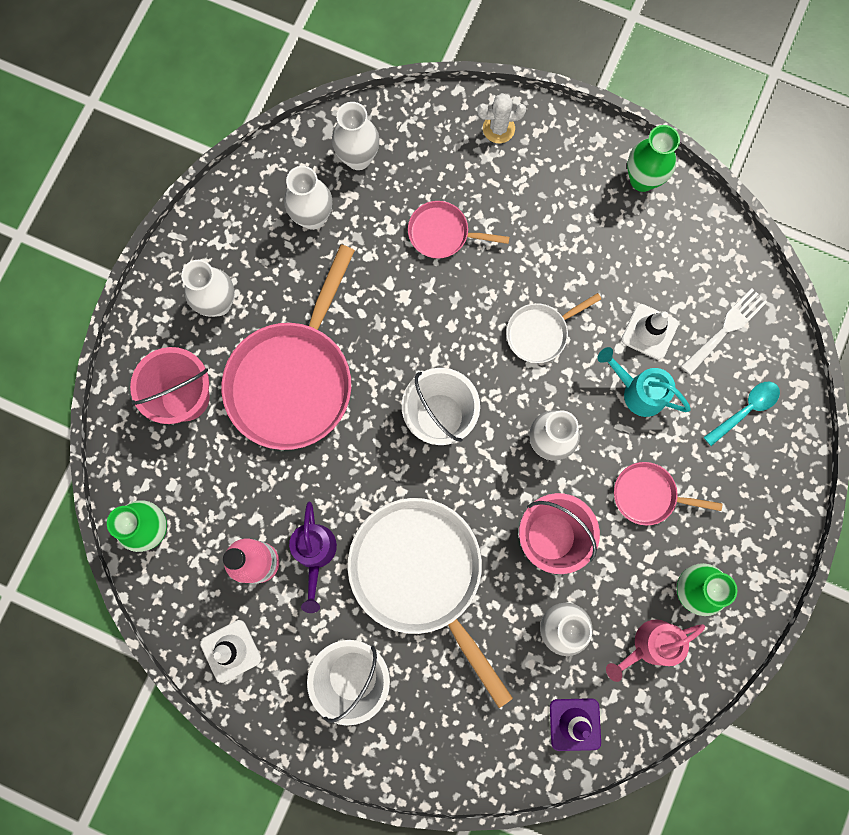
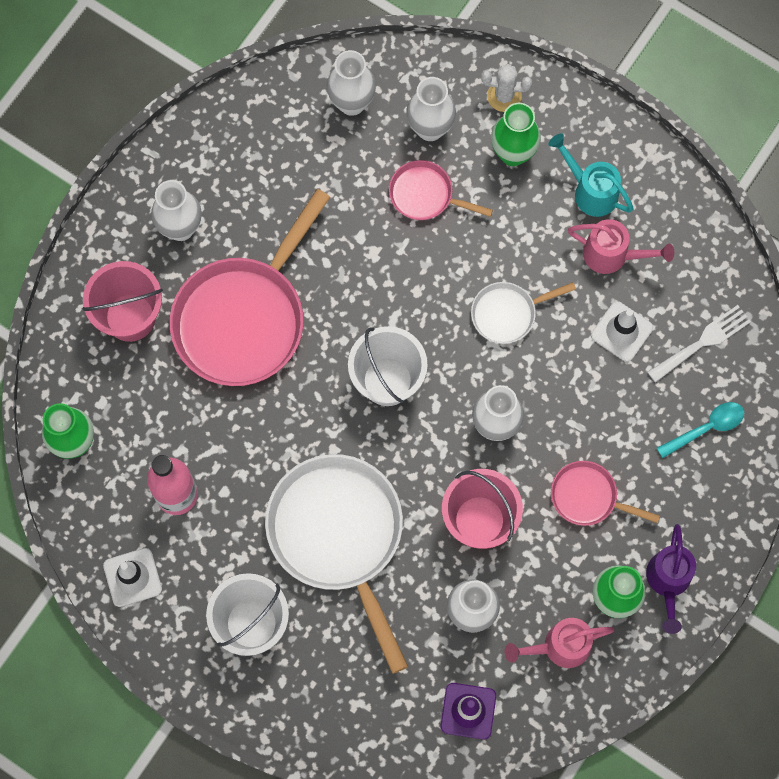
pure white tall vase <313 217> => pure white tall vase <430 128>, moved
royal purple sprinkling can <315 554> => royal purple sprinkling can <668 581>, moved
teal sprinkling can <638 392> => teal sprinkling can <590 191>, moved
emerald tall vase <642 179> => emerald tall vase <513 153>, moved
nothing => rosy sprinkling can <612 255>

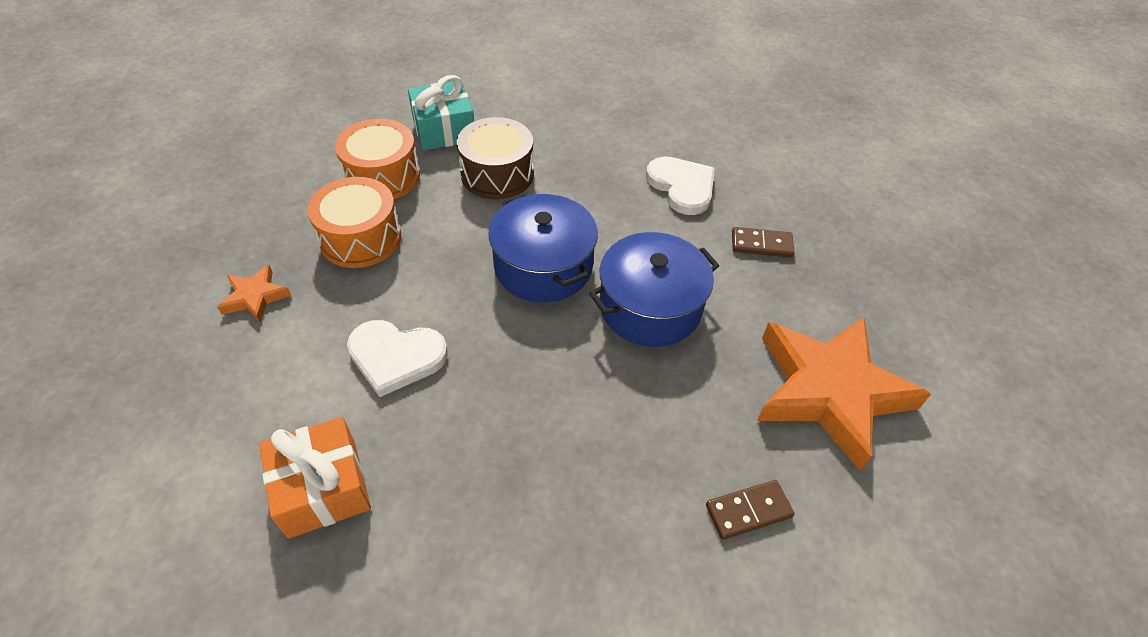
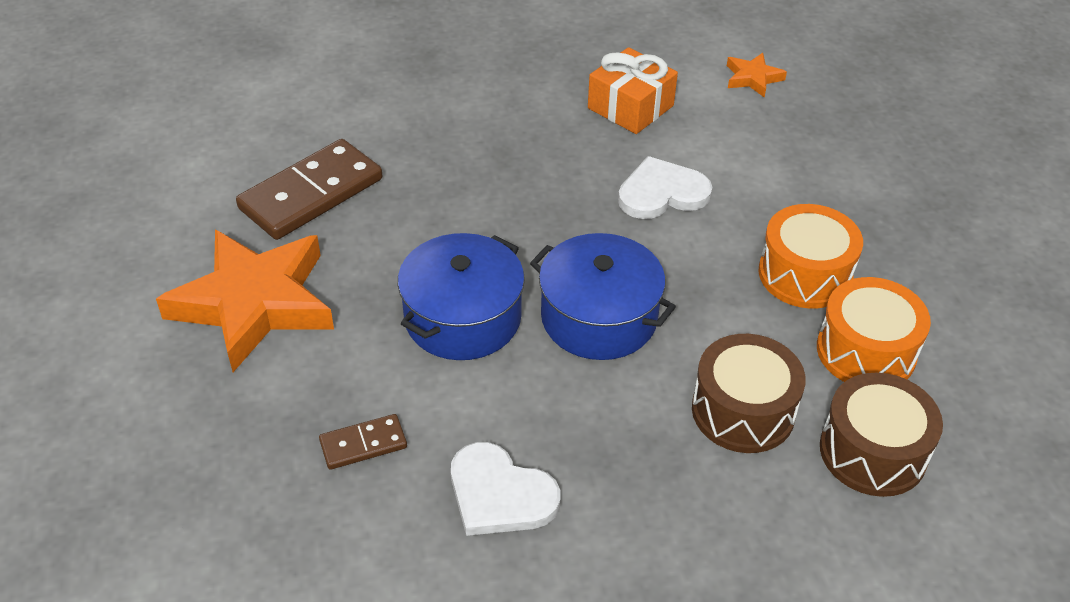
orange-coloured five-pointed star <255 297> => orange-coloured five-pointed star <752 78>, moved
teal wrapped gift <444 130> => brown drum <872 452>
brown domino tile <748 511> => brown domino tile <311 194>, x2.01

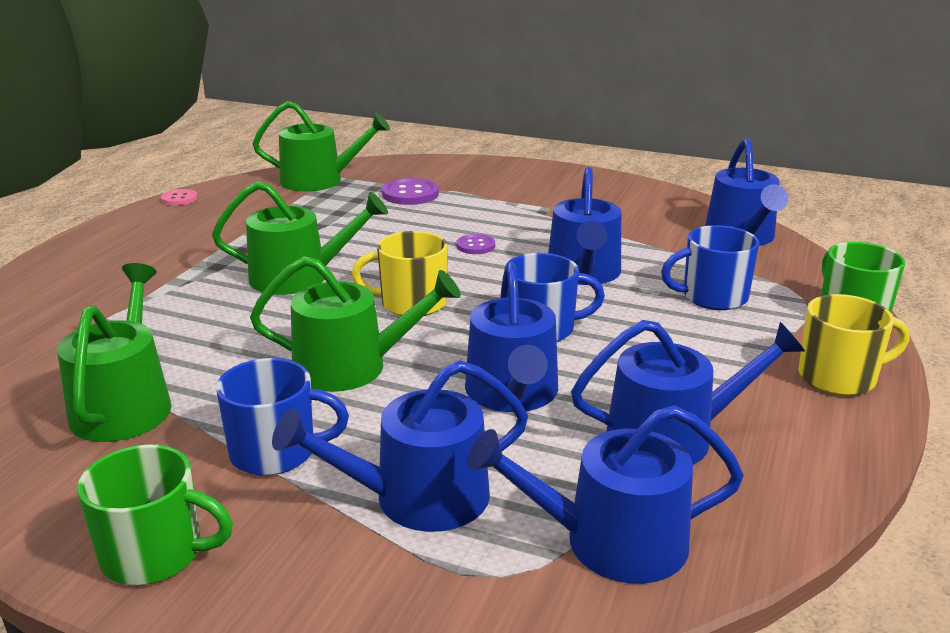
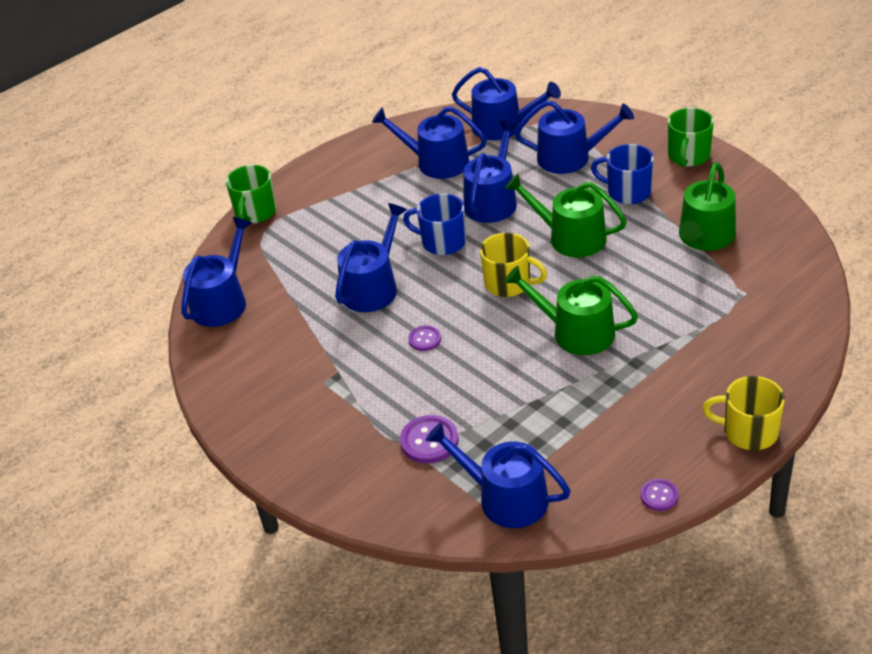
emerald coffee mug <155 554> => emerald coffee mug <688 156>, 105 degrees counterclockwise
rosy button <179 199> => royal purple button <659 496>
emerald sprinkling can <320 181> => blue sprinkling can <505 498>
blue coffee mug <712 297> => nothing
bright yellow coffee mug <839 377> => bright yellow coffee mug <749 432>, moved

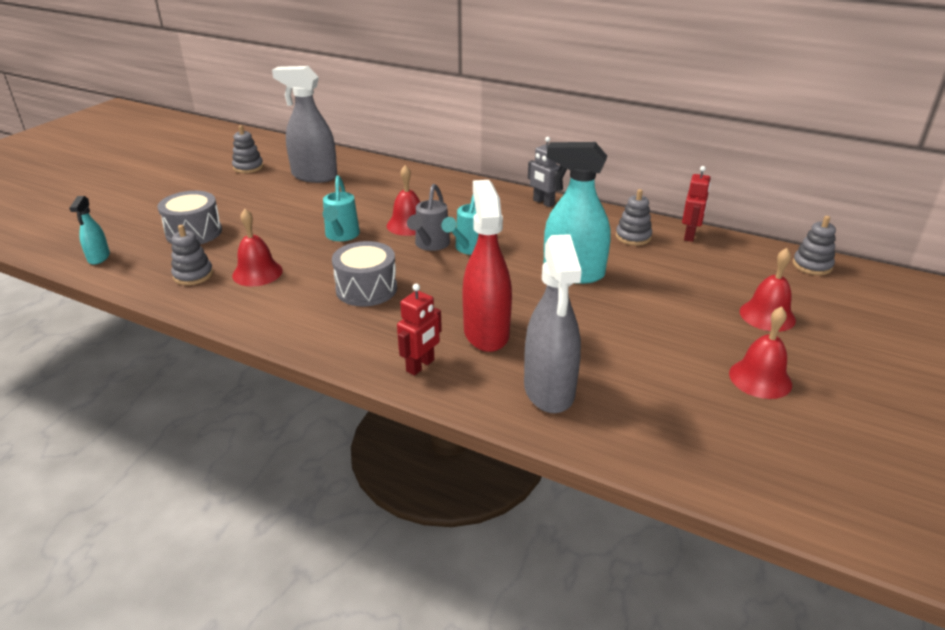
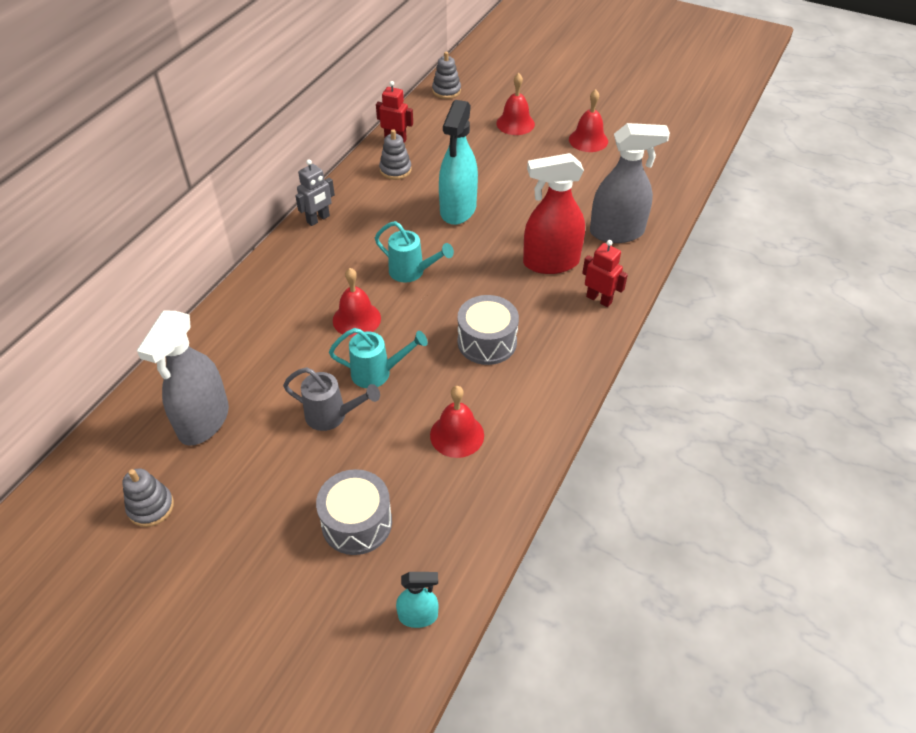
gray stacking rings <193 275> => nothing
gray sprinkling can <430 245> => gray sprinkling can <332 416>, moved

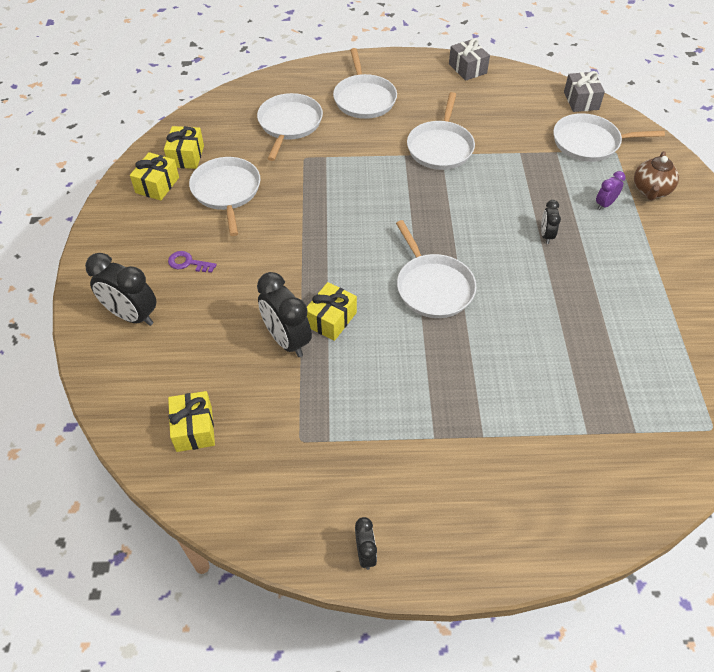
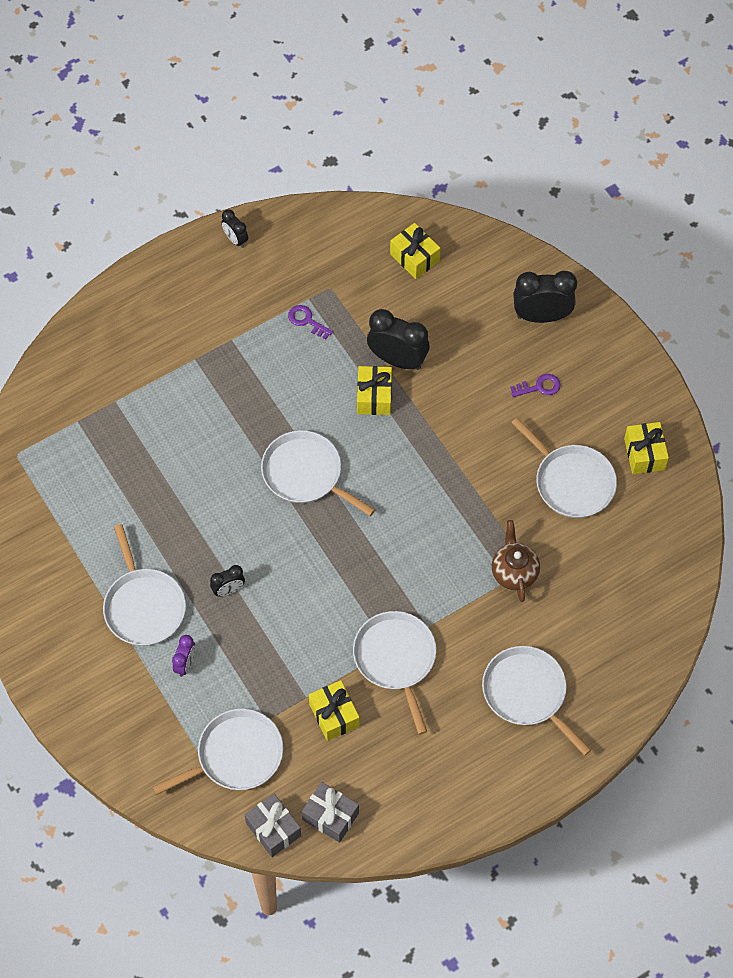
bright yellow wrapped gift <186 156> => bright yellow wrapped gift <334 715>, moved
pure white frying pan <289 124> => pure white frying pan <143 606>, moved
gray wrapped gift <467 68> => gray wrapped gift <330 816>, moved
ebony alarm clock <546 235> => ebony alarm clock <228 590>, 90 degrees clockwise
brown china teapot <650 191> => brown china teapot <514 572>, moved
nothing => royal purple latchkey <307 321>

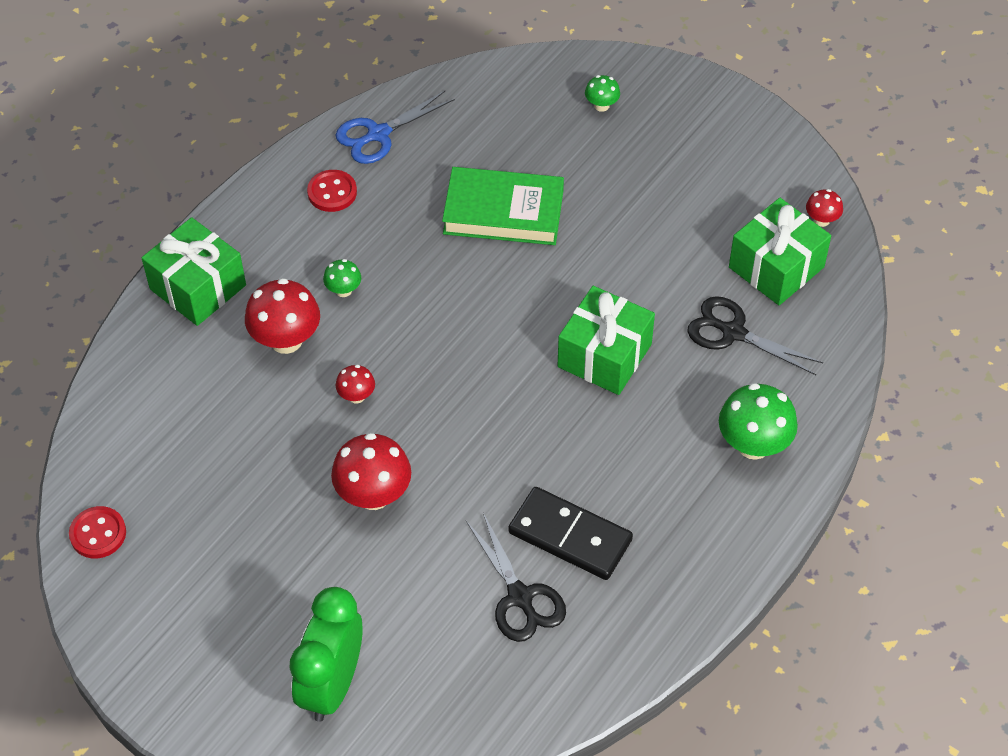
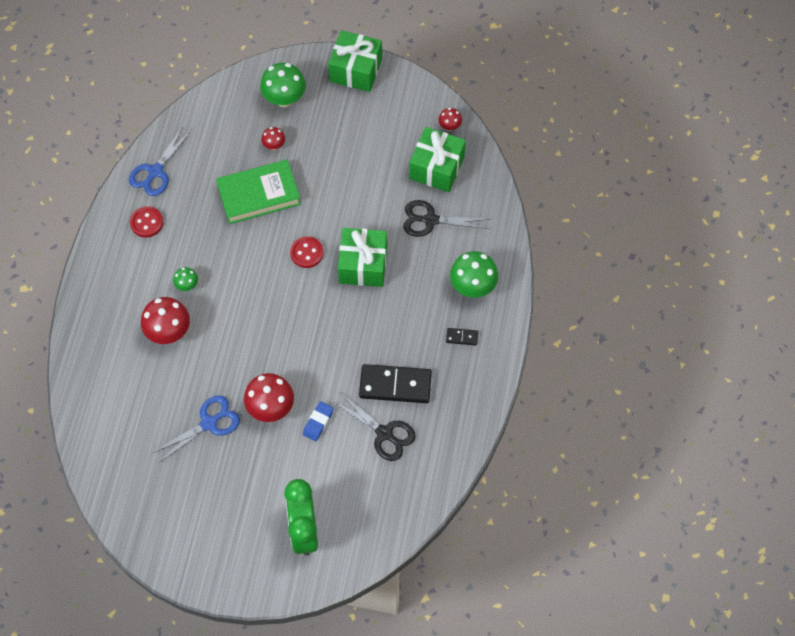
crimson button <98 534> => crimson button <307 253>, moved
emerald wrapped gift <198 287> => emerald wrapped gift <356 70>, moved
crimson fungus <356 396> => crimson fungus <274 145>, moved
emerald fungus <601 105> => emerald fungus <284 98>, x1.93
nothing => blue pair of scissors <209 423>
nothing => blue gum eraser <318 422>
nothing => ebony domino tile <462 337>

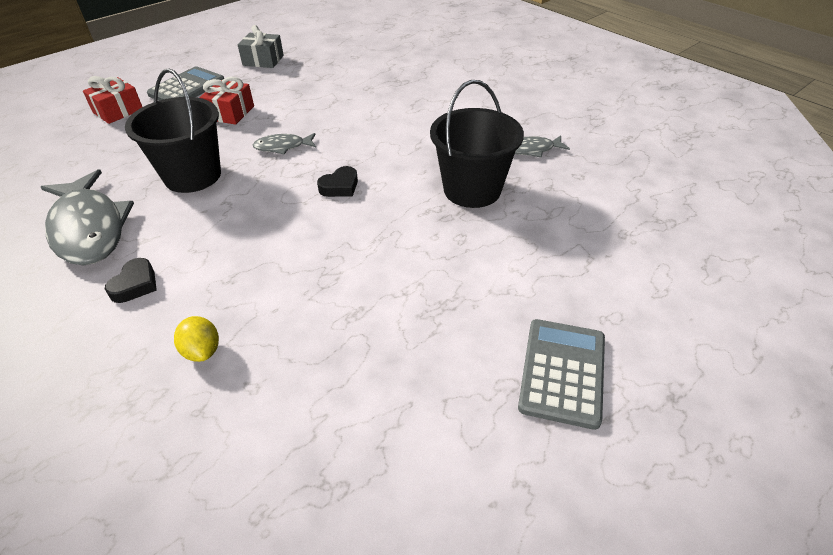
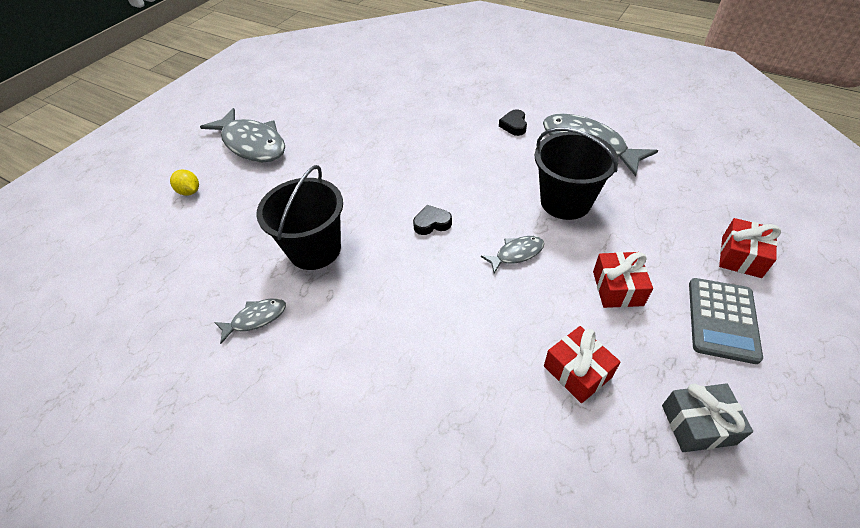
bright yellow toy lemon <202 351> => bright yellow toy lemon <190 192>, moved
ebony heart shape <340 186> => ebony heart shape <432 223>, 45 degrees clockwise
gray adding machine <562 372> => gray fish <252 144>
nothing => crimson wrapped gift <577 371>

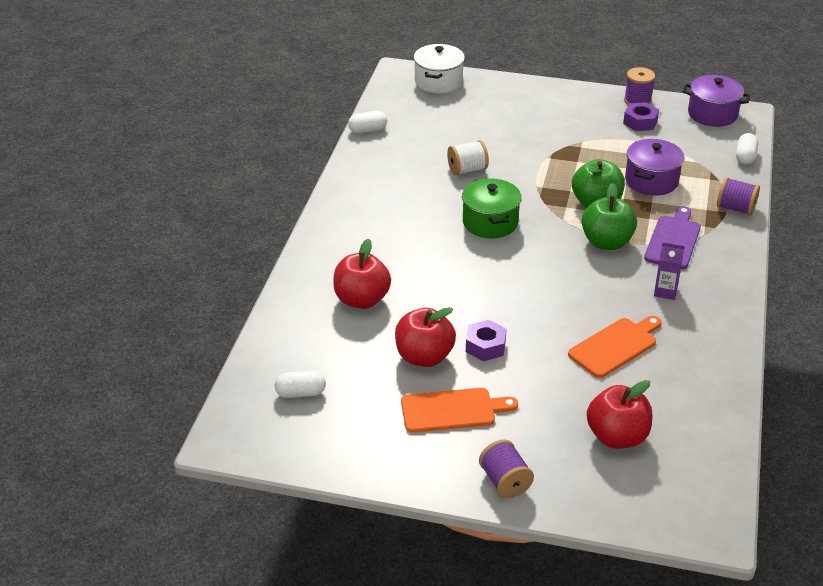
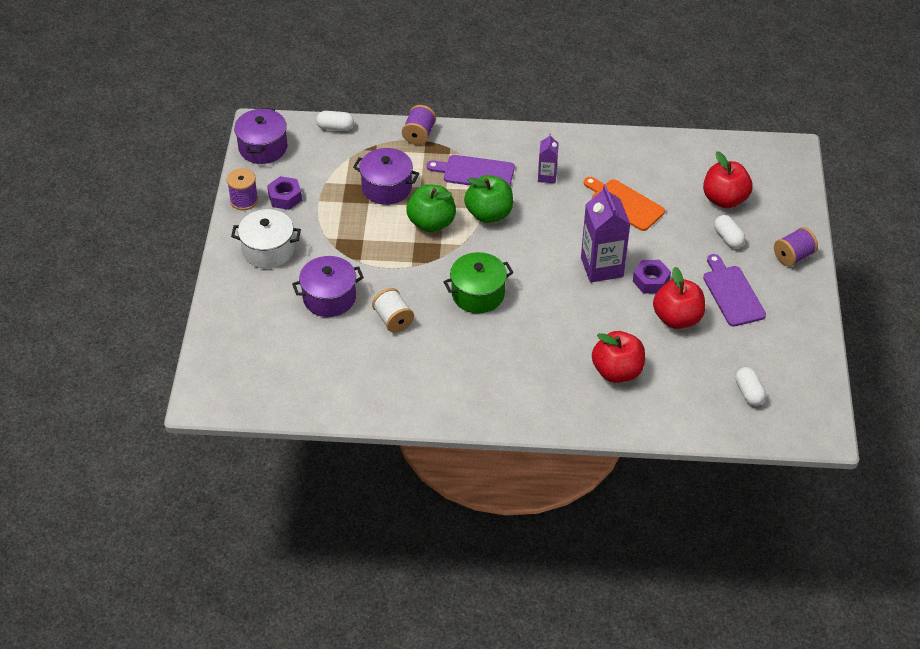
pure white capsule <368 130> => pure white capsule <728 238>, moved
orange-coloured cutting board <452 410> => royal purple cutting board <732 293>
pure white cooking pot <438 81> => pure white cooking pot <268 250>, moved
nothing => royal purple cooking pot <329 298>
nothing => royal purple juice carton <602 267>

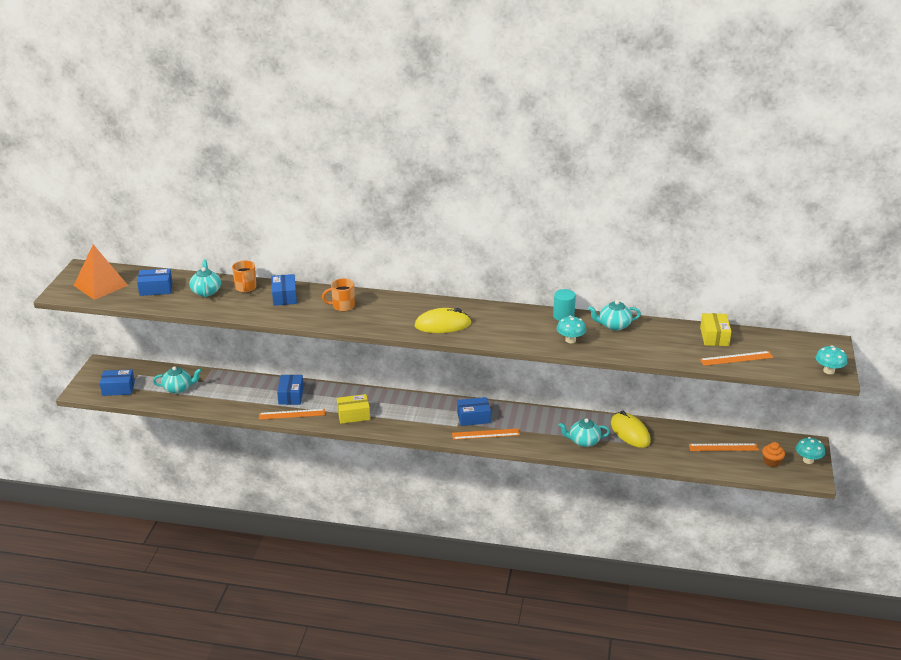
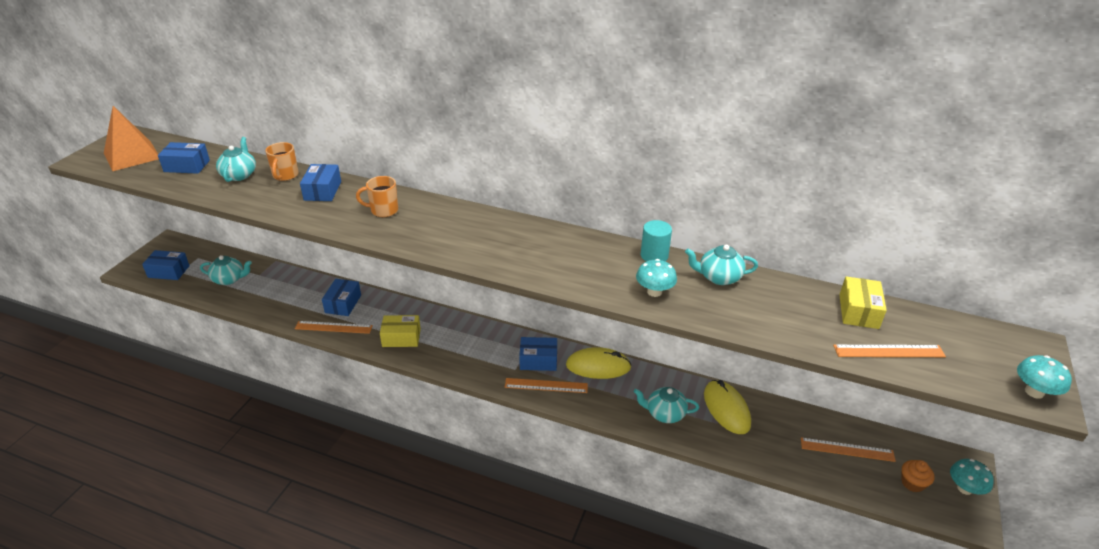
bright yellow PC mouse <442 325> => bright yellow PC mouse <598 366>, moved

